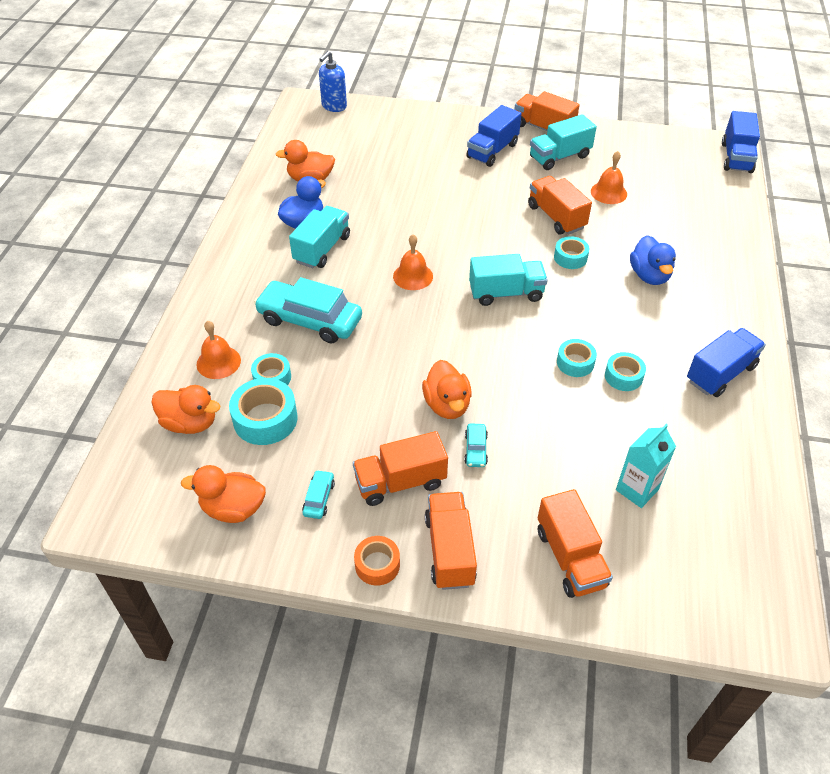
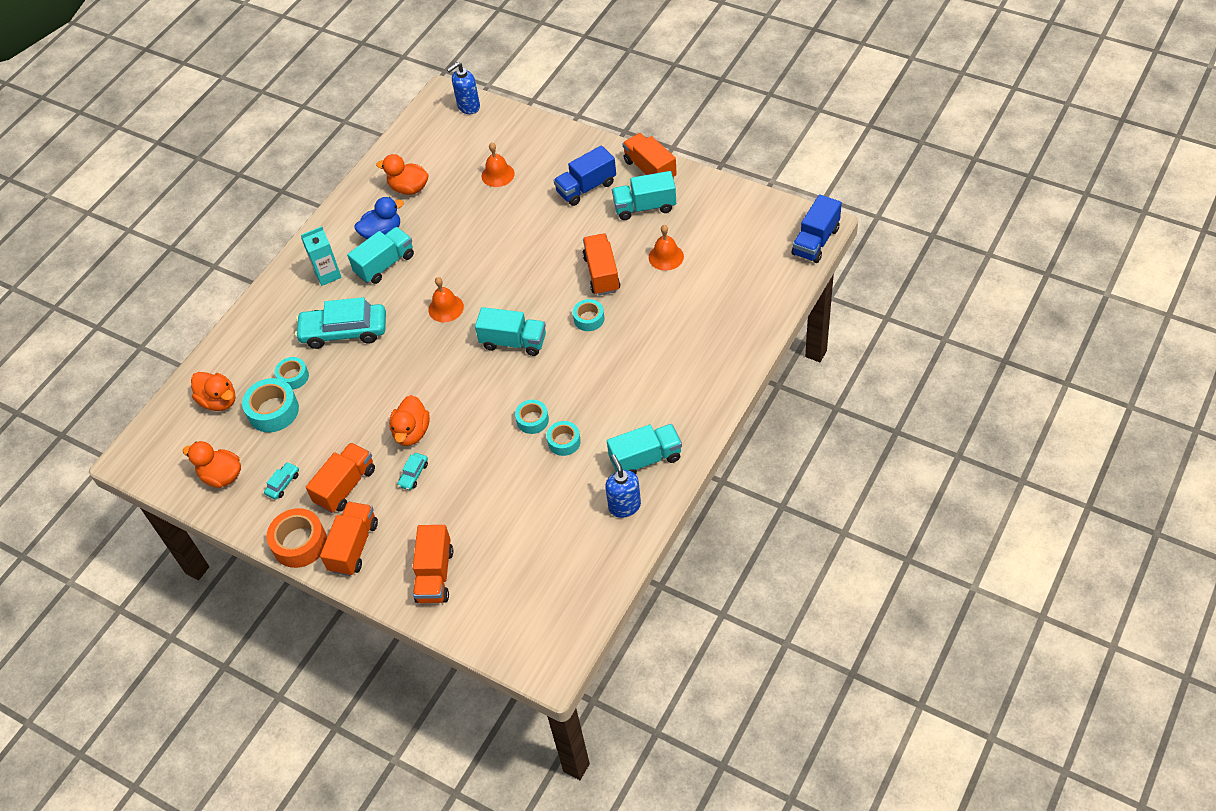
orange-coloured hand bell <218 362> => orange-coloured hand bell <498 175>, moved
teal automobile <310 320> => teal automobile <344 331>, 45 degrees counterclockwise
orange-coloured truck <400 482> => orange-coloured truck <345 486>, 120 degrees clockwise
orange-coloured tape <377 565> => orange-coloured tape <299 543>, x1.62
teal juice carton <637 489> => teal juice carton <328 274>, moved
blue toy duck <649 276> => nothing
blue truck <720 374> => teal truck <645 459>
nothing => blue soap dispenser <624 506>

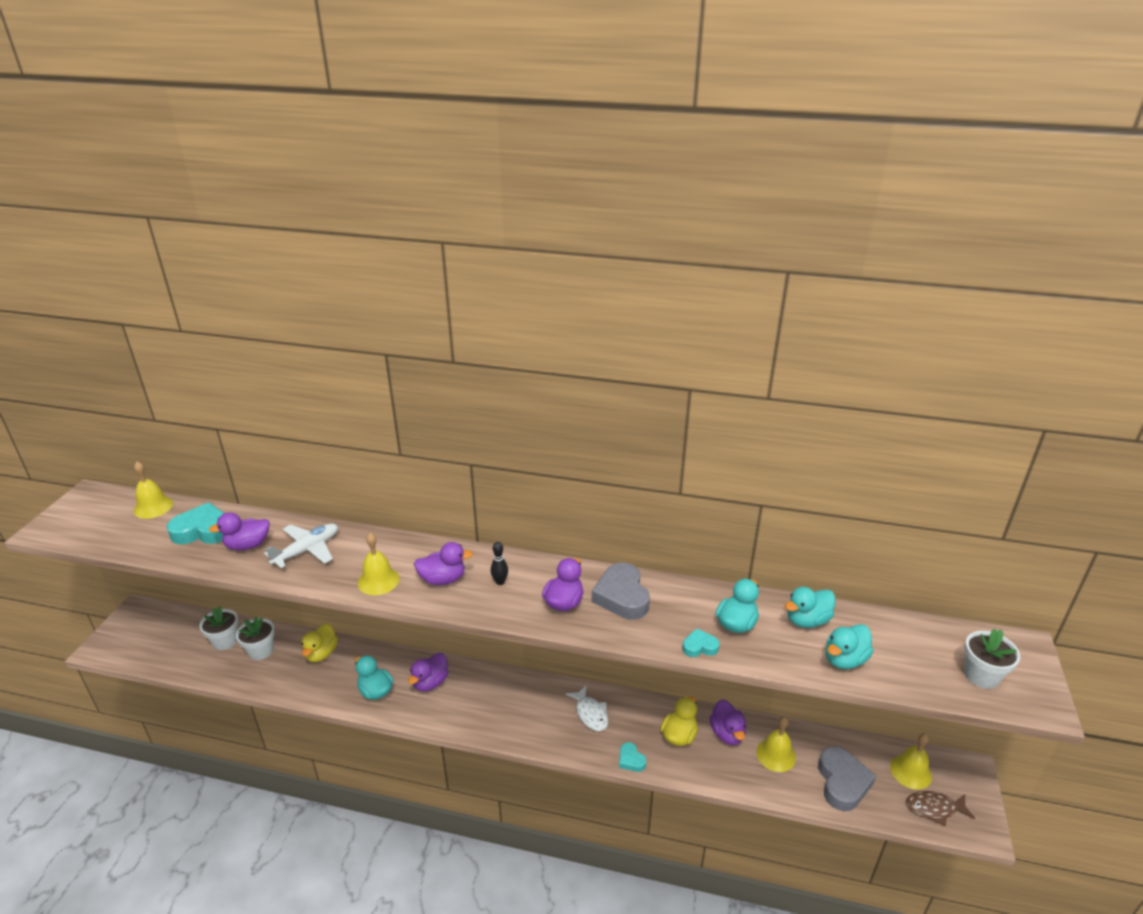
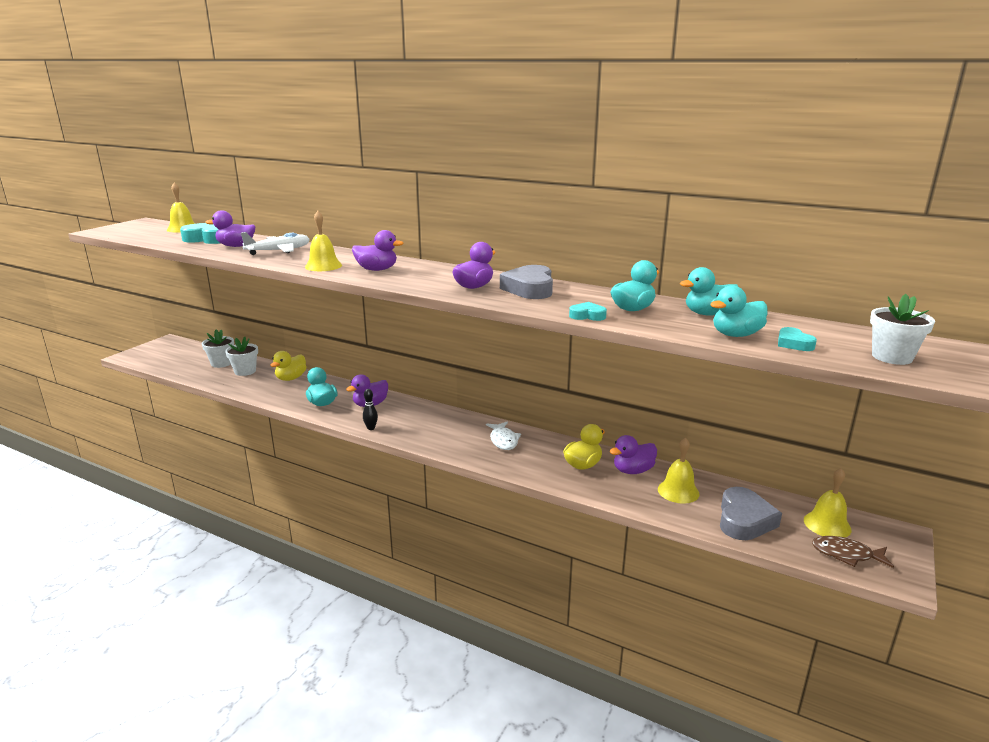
ebony tenpin <500 582> => ebony tenpin <371 428>, moved
teal heart shape <631 760> => teal heart shape <793 344>, moved
royal purple toy duck <727 733> => royal purple toy duck <633 471>, 60 degrees clockwise

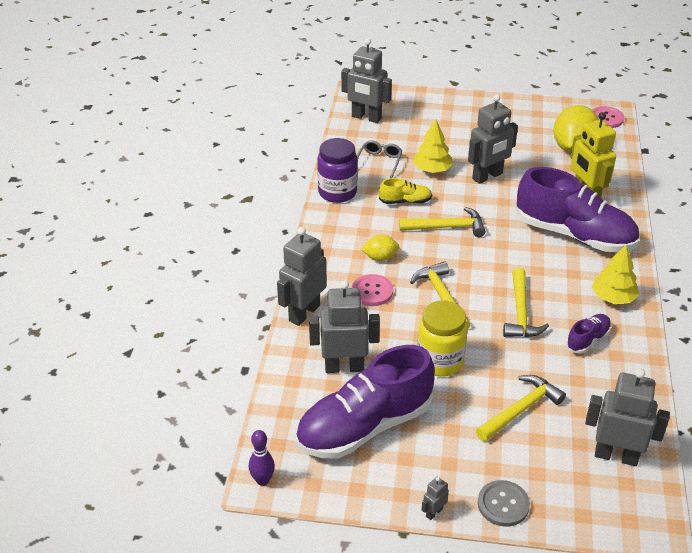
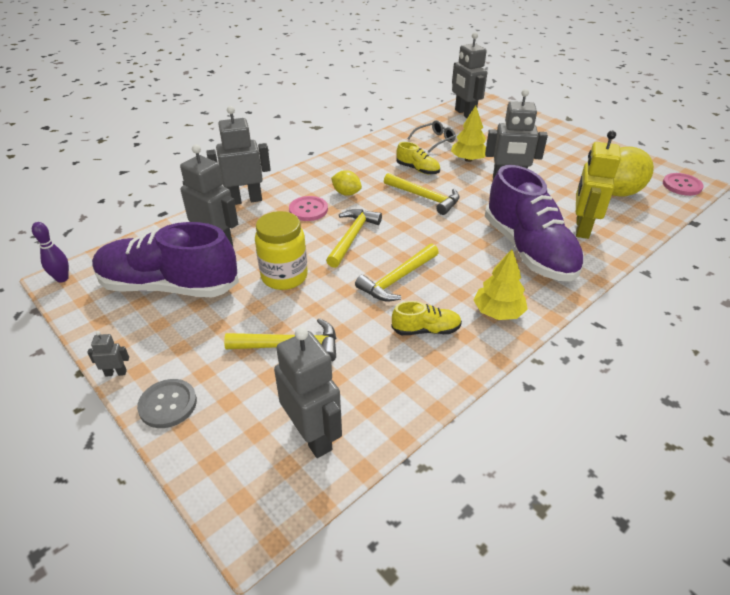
royal purple jar <337 192> => nothing
royal purple shoe <587 340> => bright yellow shoe <426 330>

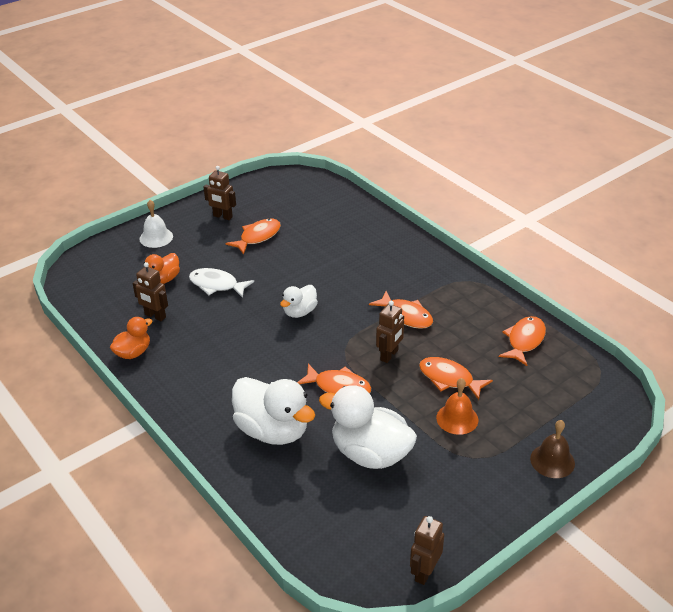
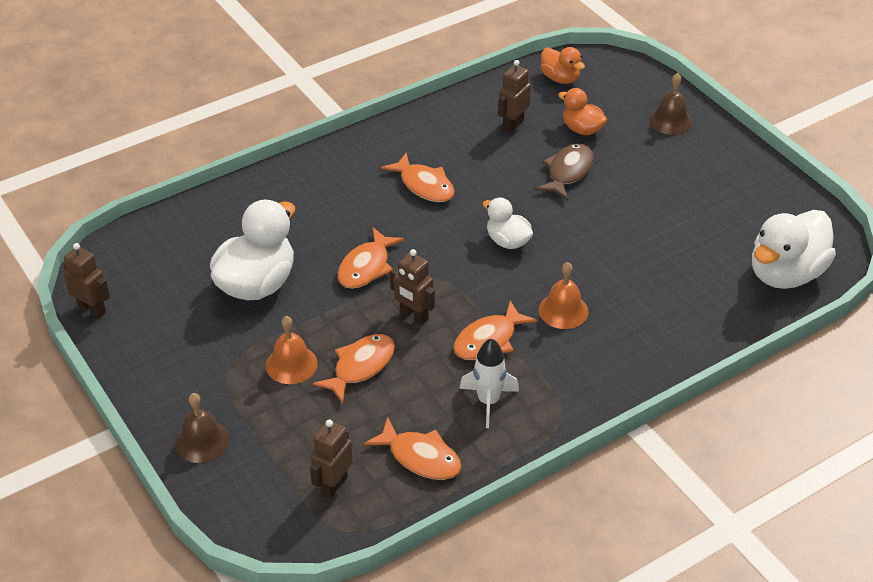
orange-coloured toy duck <133 352> => orange-coloured toy duck <560 78>, moved
pure white hand bell <156 237> => brown hand bell <670 121>
pure white fish <216 285> => brown fish <568 172>
brown toy robot <222 216> => brown toy robot <334 485>, moved
orange-coloured fish <258 237> => orange-coloured fish <424 185>, moved
pure white toy duck <273 430> => pure white toy duck <785 274>, moved
nothing => pure white spaceship <488 401>
nothing => orange-coloured hand bell <563 310>

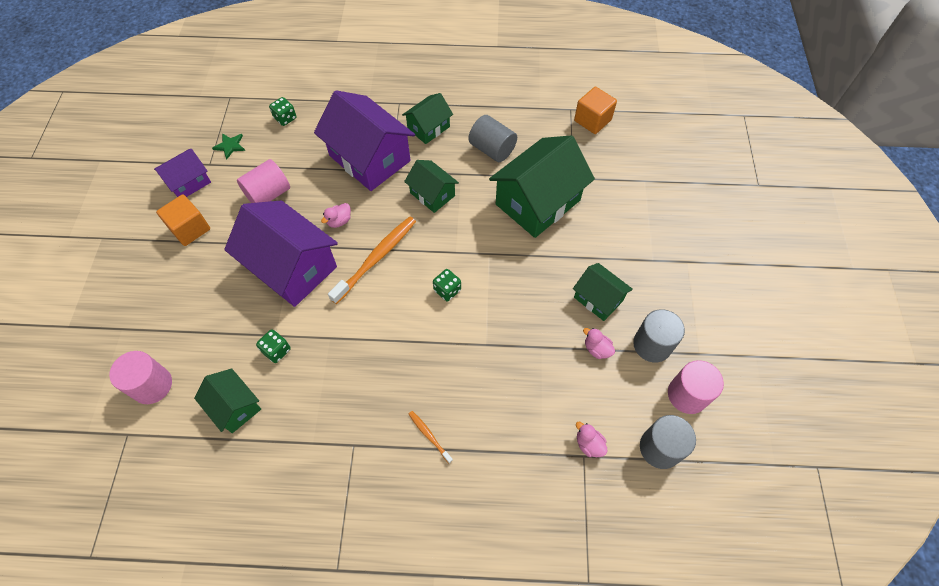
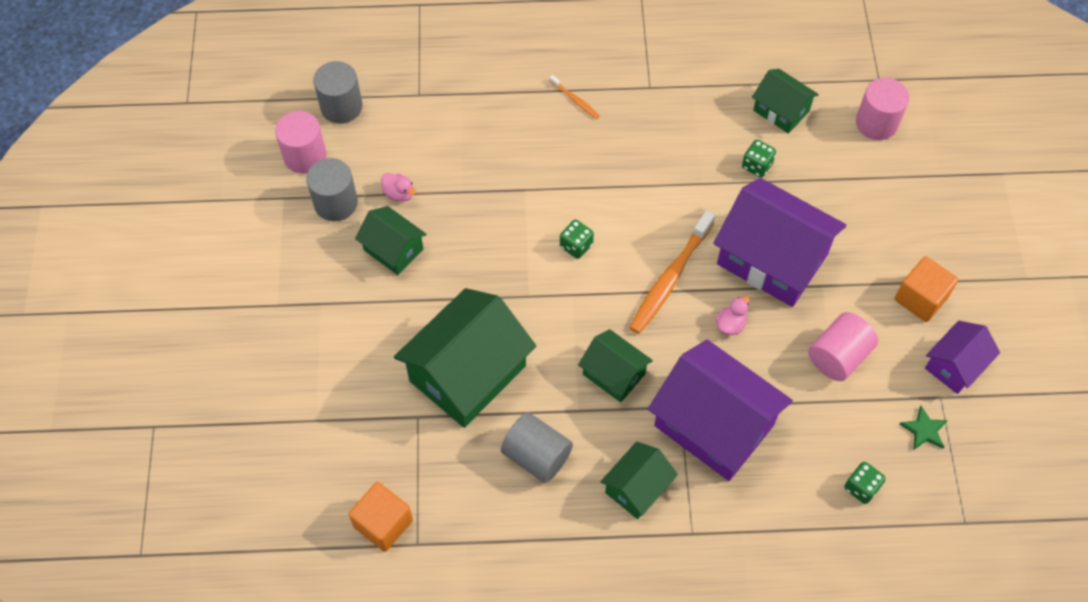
rosy toy duck <589 444> => nothing

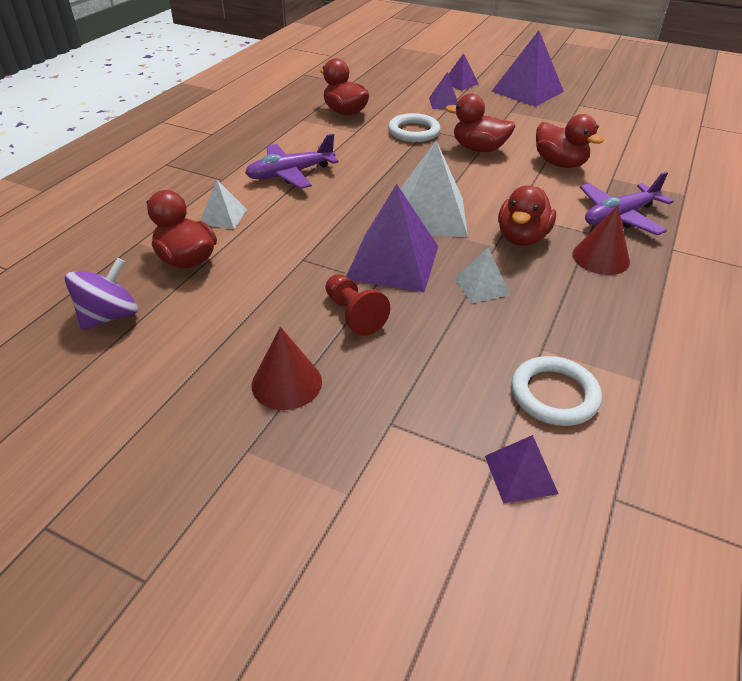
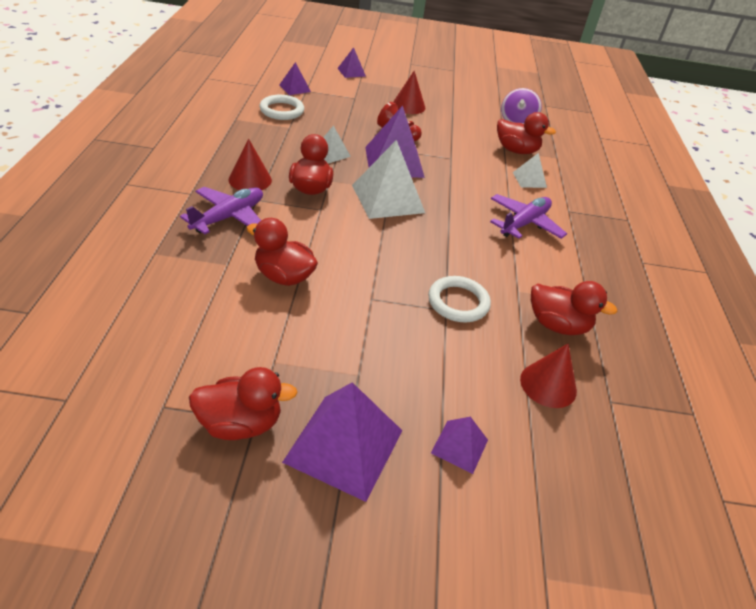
royal purple pyramid <444 103> => royal purple pyramid <351 72>, moved
crimson toy duck <478 149> => crimson toy duck <240 424>, moved
nothing => crimson cone <548 384>

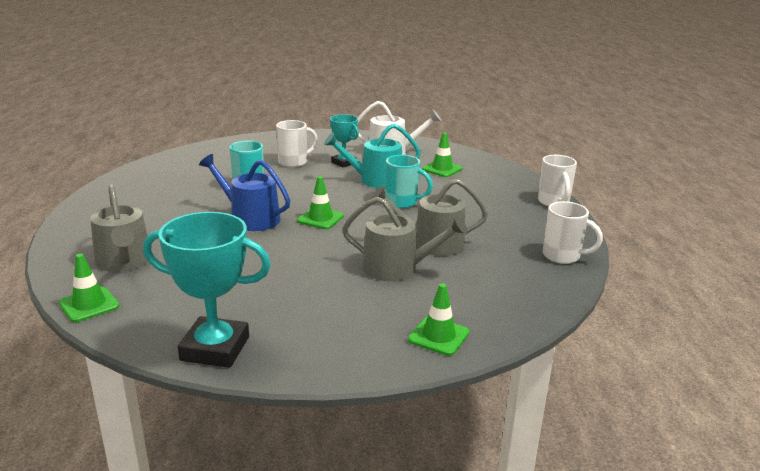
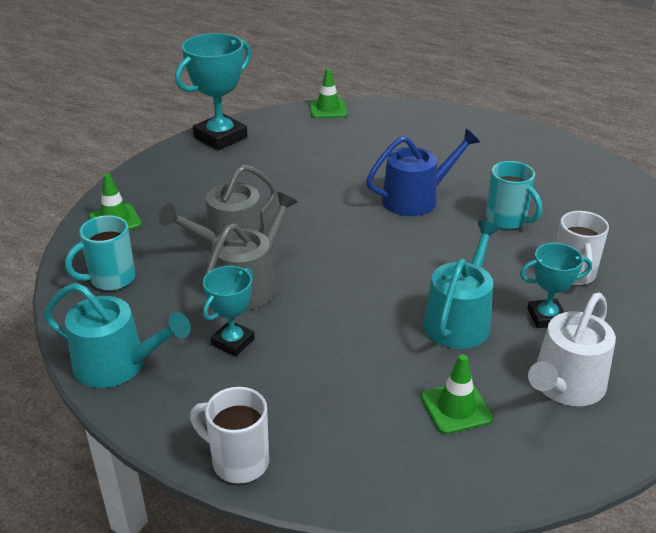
gray sprinkling can <124 262> => nothing
emerald road cone <320 218> => nothing
teal coffee mug <402 202> => teal coffee mug <111 279>, moved
pure white coffee mug <563 256> => teal sprinkling can <118 365>
nothing => teal trophy <233 342>

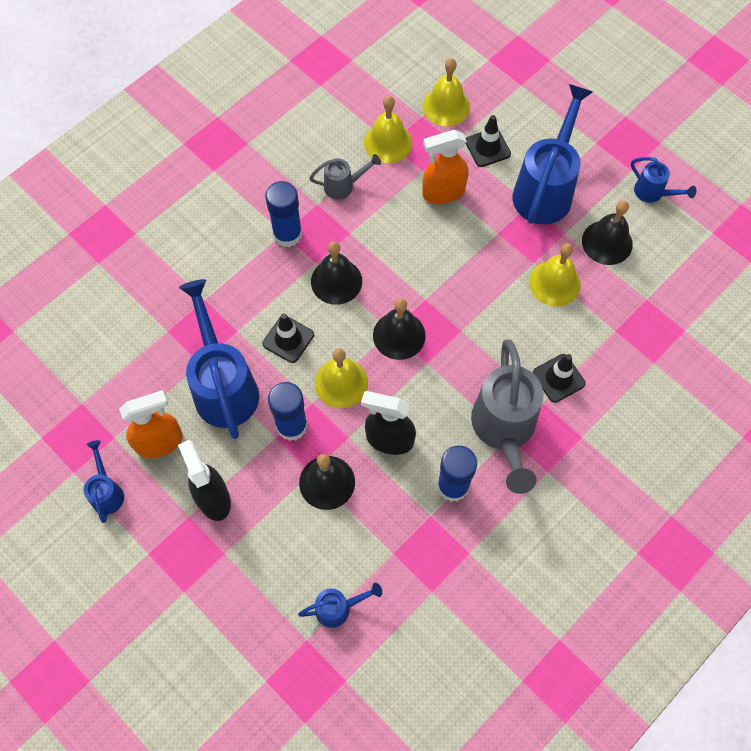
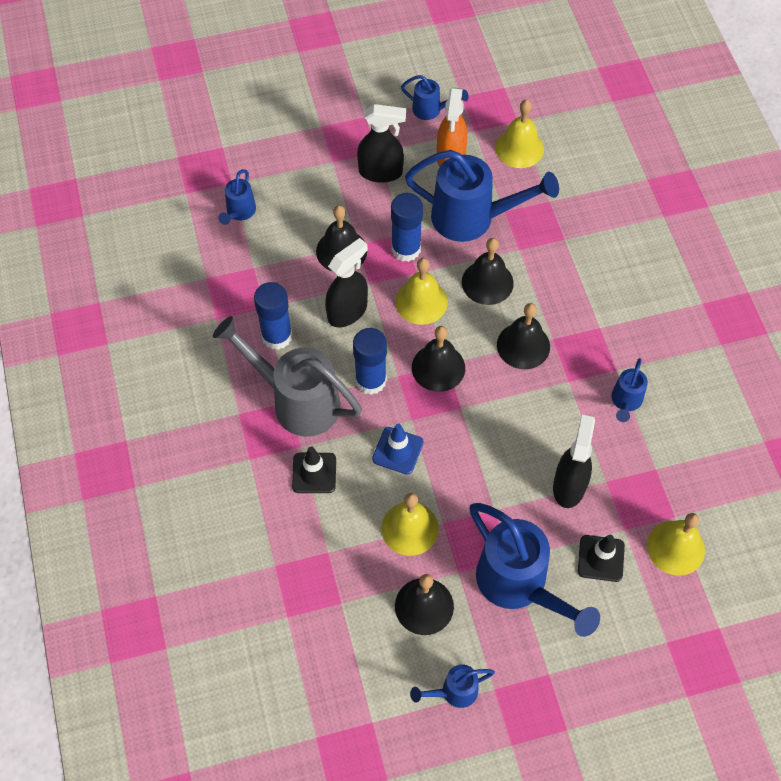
ebony road cone <288 339> => ebony hand bell <487 282>
blue stick of glue <287 234> => blue stick of glue <370 380>, moved
gray sprinkling can <343 186> => blue sprinkling can <625 402>
bright yellow hand bell <388 142> => bright yellow hand bell <519 148>, moved
orange-coloured spray cleaner <443 192> => ebony spray cleaner <569 485>
nothing => blue road cone <398 450>

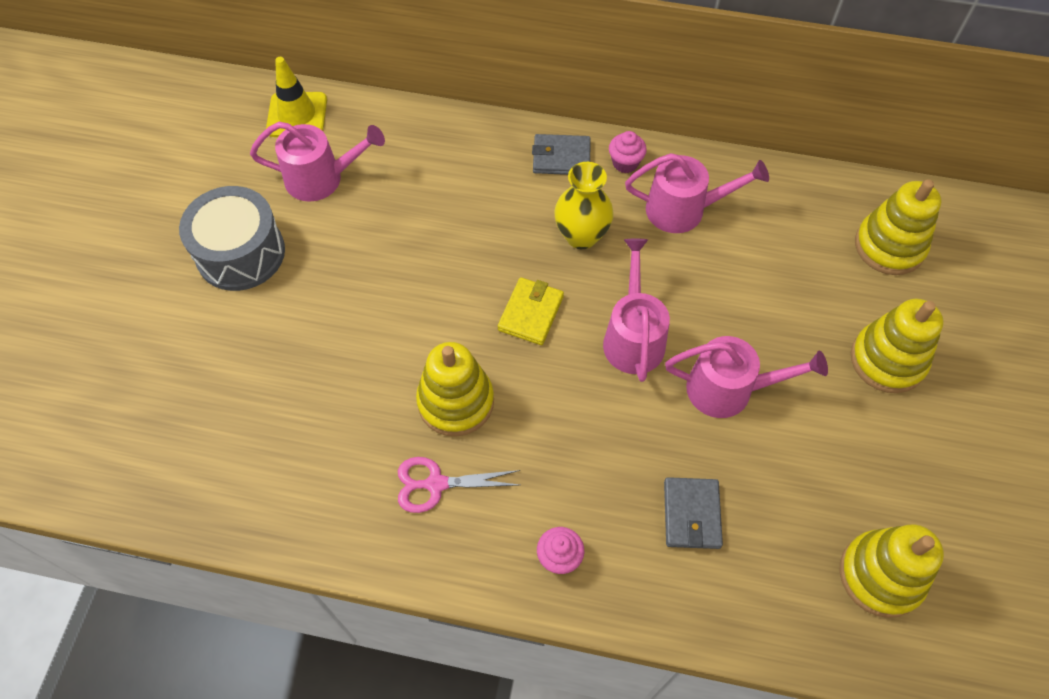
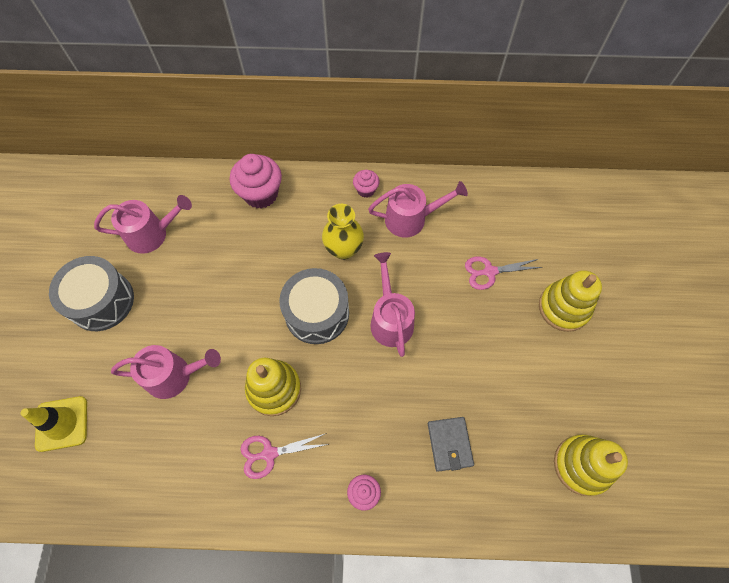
bright yellow road cone <297 115> => bright yellow road cone <62 423>, moved
bright yellow card wallet <531 313> => gray drum <317 313>
gray card wallet <561 157> => nothing
rosy sprinkling can <729 389> => rosy sprinkling can <174 375>, moved
bright yellow stacking rings <889 246> => nothing
nothing => rosy cupcake <261 194>
nothing => rosy pair of scissors <489 271>

